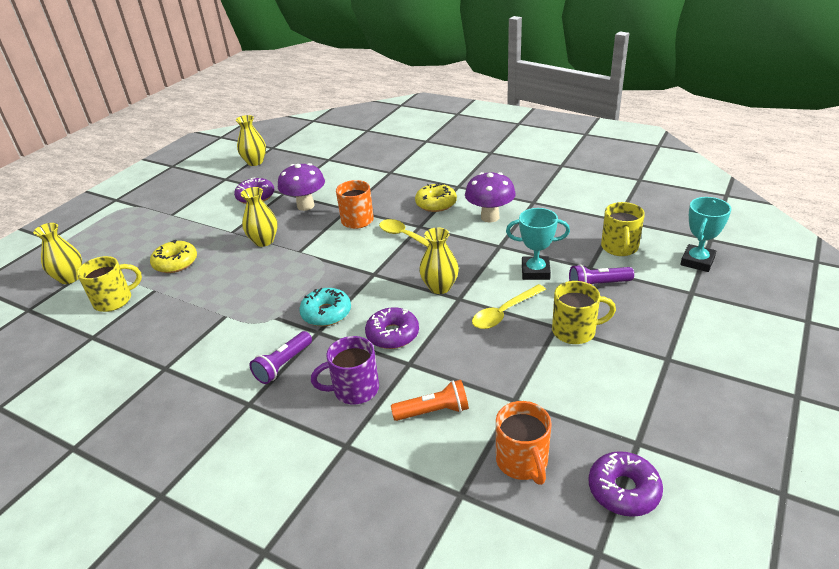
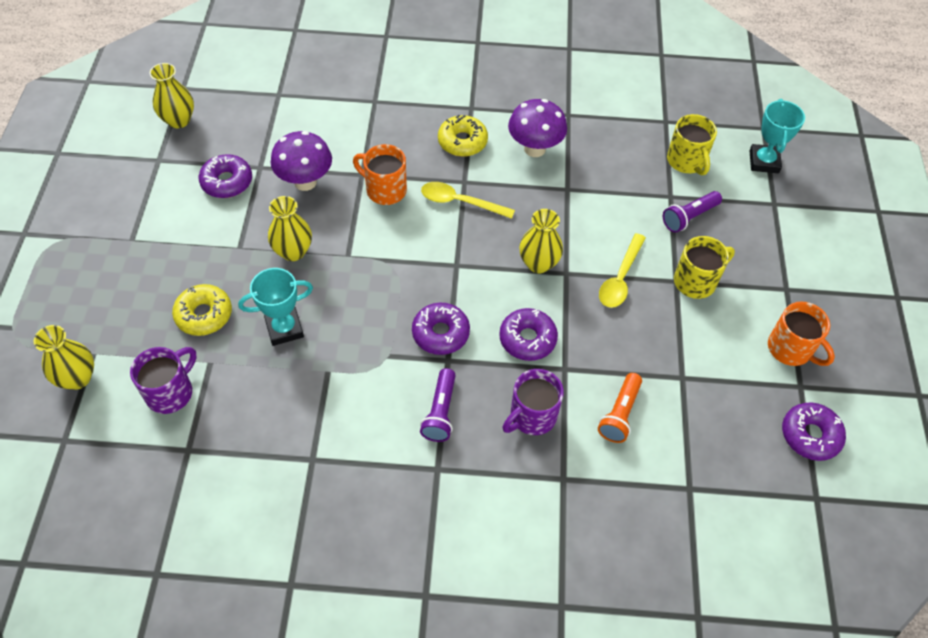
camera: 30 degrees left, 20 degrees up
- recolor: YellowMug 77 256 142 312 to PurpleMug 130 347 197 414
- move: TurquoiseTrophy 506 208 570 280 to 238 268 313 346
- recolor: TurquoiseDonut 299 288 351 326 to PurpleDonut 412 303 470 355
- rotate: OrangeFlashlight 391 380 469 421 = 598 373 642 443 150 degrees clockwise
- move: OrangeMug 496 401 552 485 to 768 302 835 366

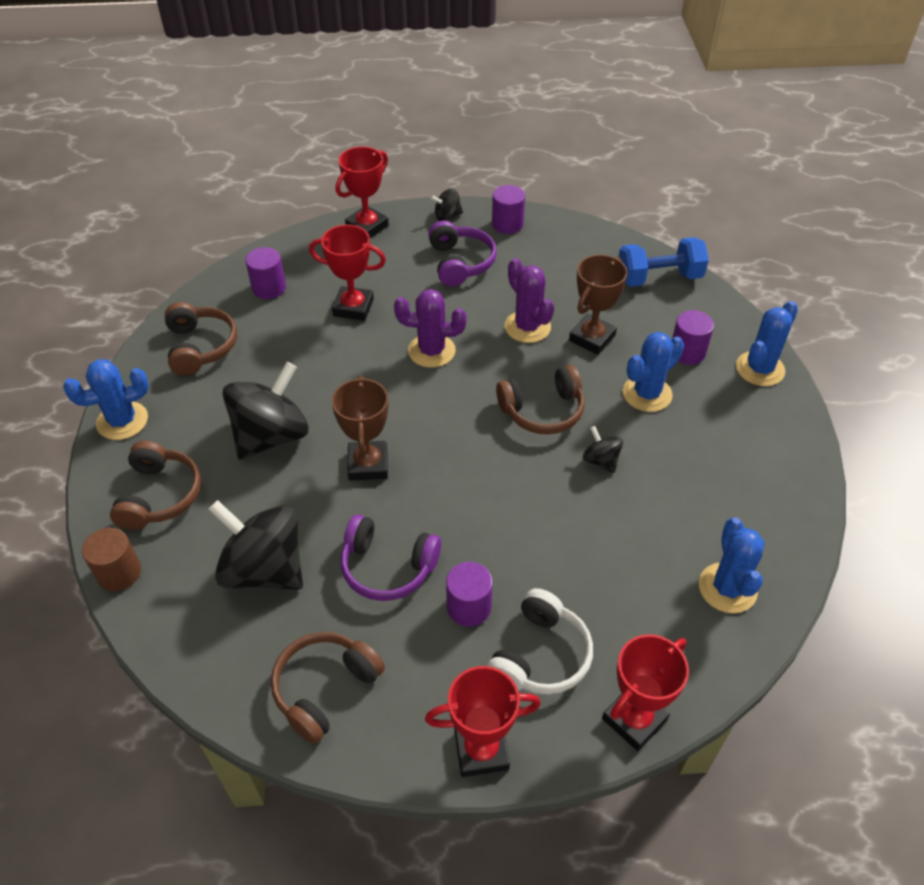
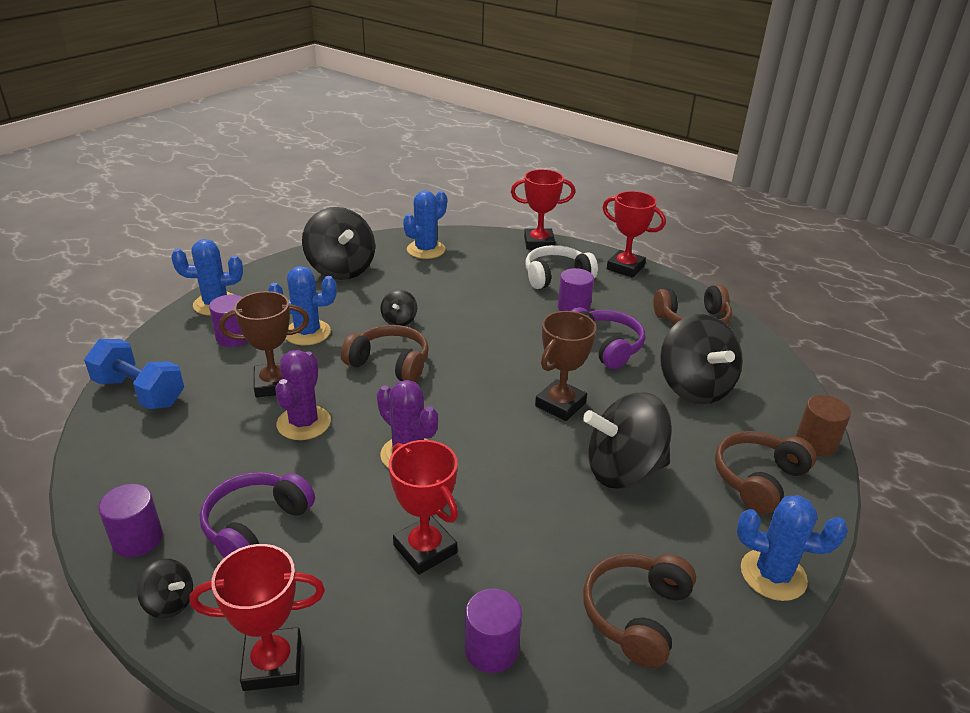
camera: 140 degrees left, 15 degrees down
- insert: BlackSpinningTop 302 207 375 280

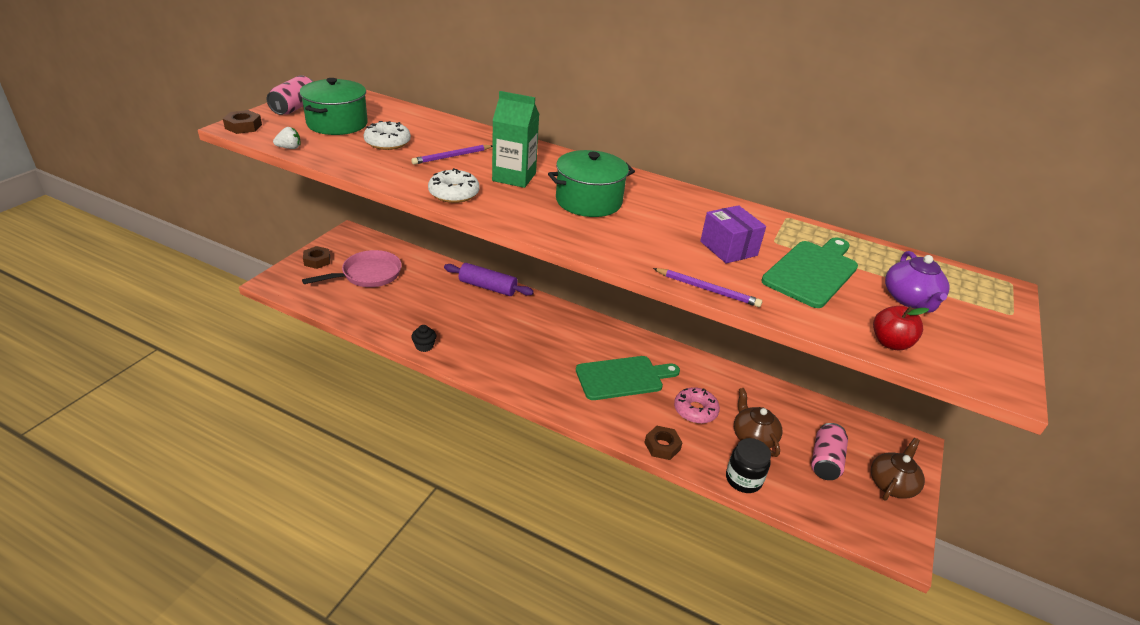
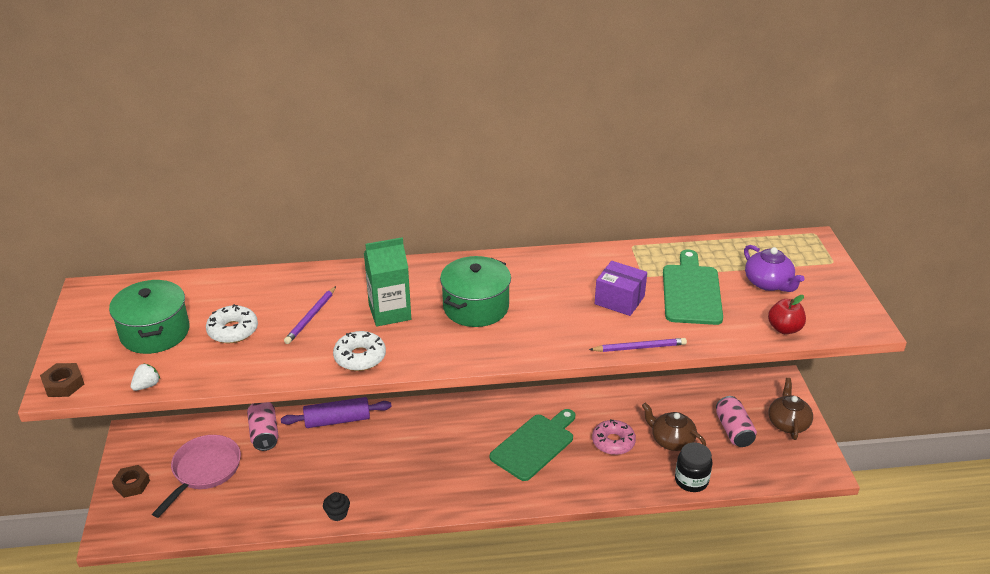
camera: 30 degrees left, 0 degrees up
- move: PinkCan 267 75 313 115 to 247 402 278 451
- delete: BrownNut 644 426 683 460

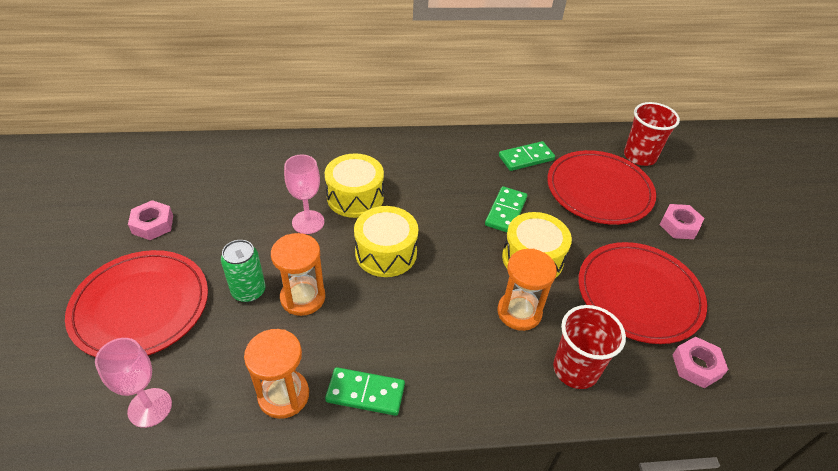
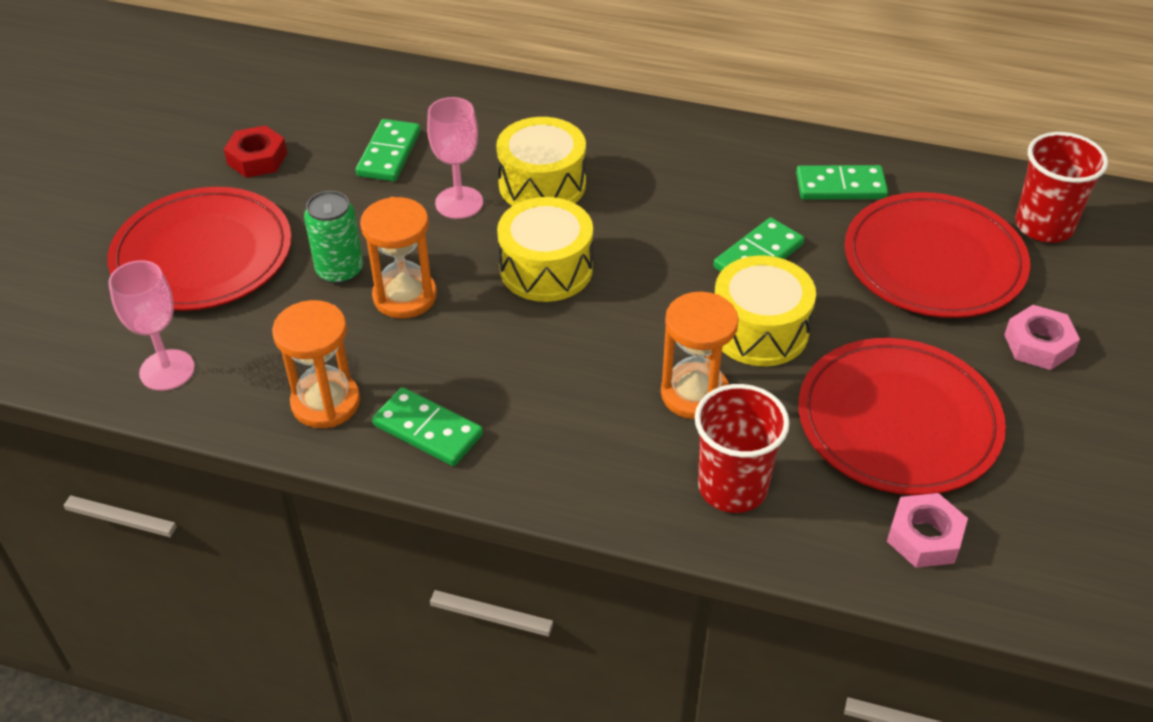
camera: 25 degrees right, 0 degrees up
- recolor: PinkNut 128 200 173 240 to RedNut 224 125 287 178
- insert: GreenDomino 356 119 421 181

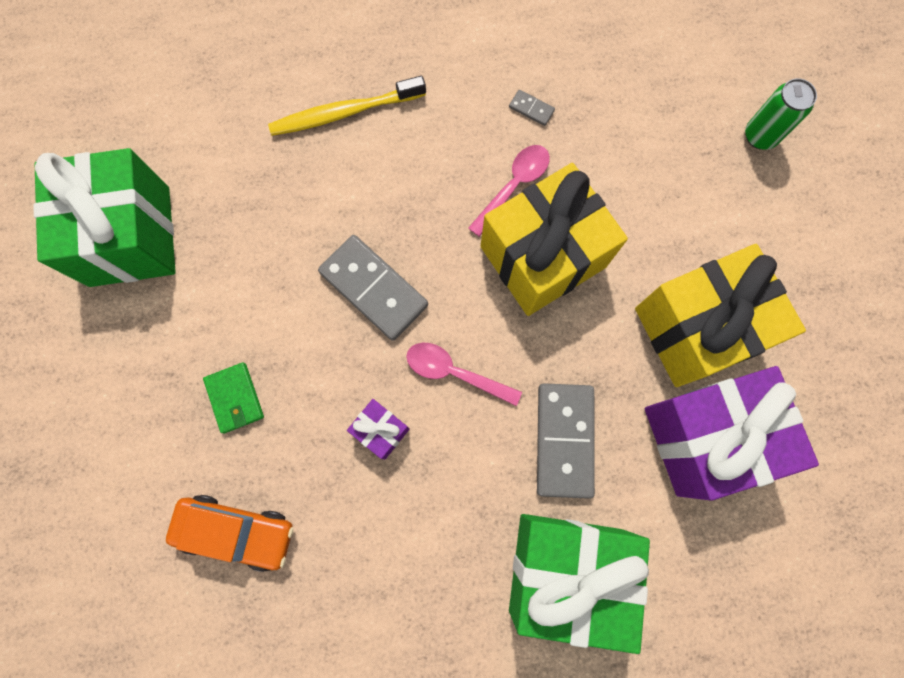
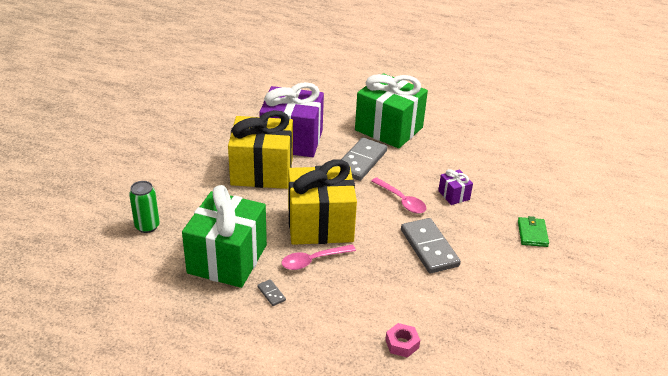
camera: 155 degrees left, 40 degrees down
- move: GreenGift 33 148 176 287 to 182 185 267 288
- replace: YellowToothbrush 268 76 426 136 to PinkNut 385 323 420 358
- delete: OrangeCar 166 495 293 572

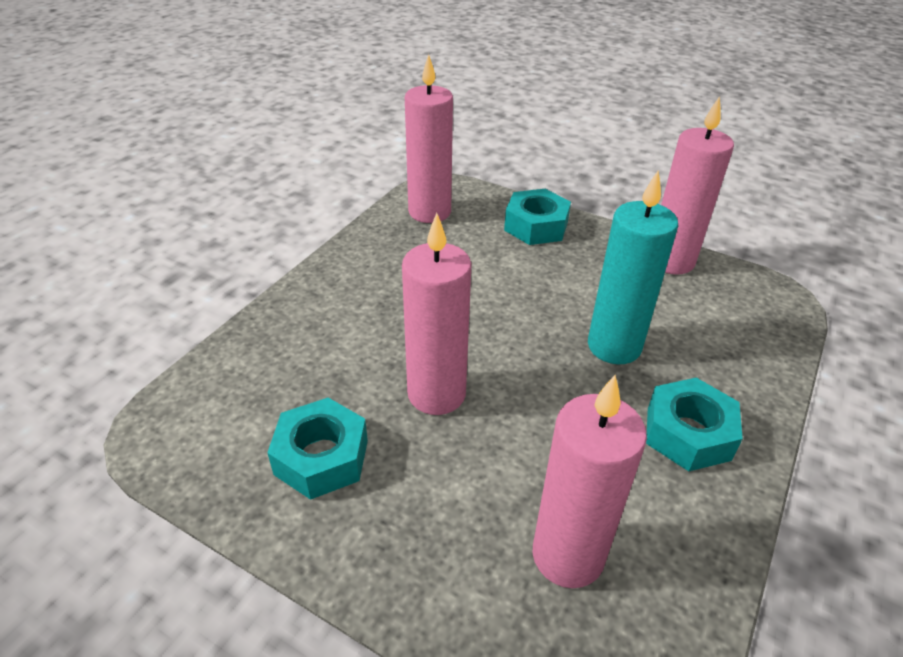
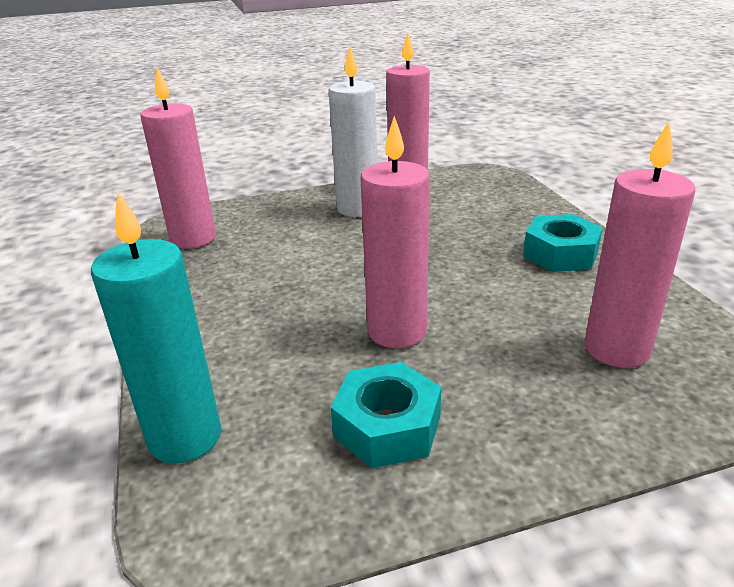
camera: 45 degrees left, 10 degrees down
- move: TurquoiseCandle 588 171 678 364 to 91 191 221 464
- insert: WhiteCandle 328 46 378 217
- delete: TurquoiseNut 504 189 571 245

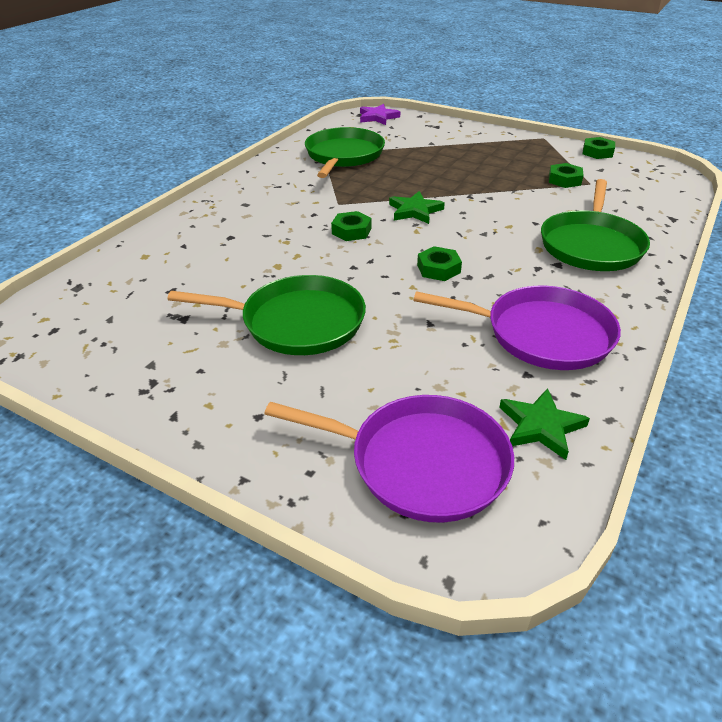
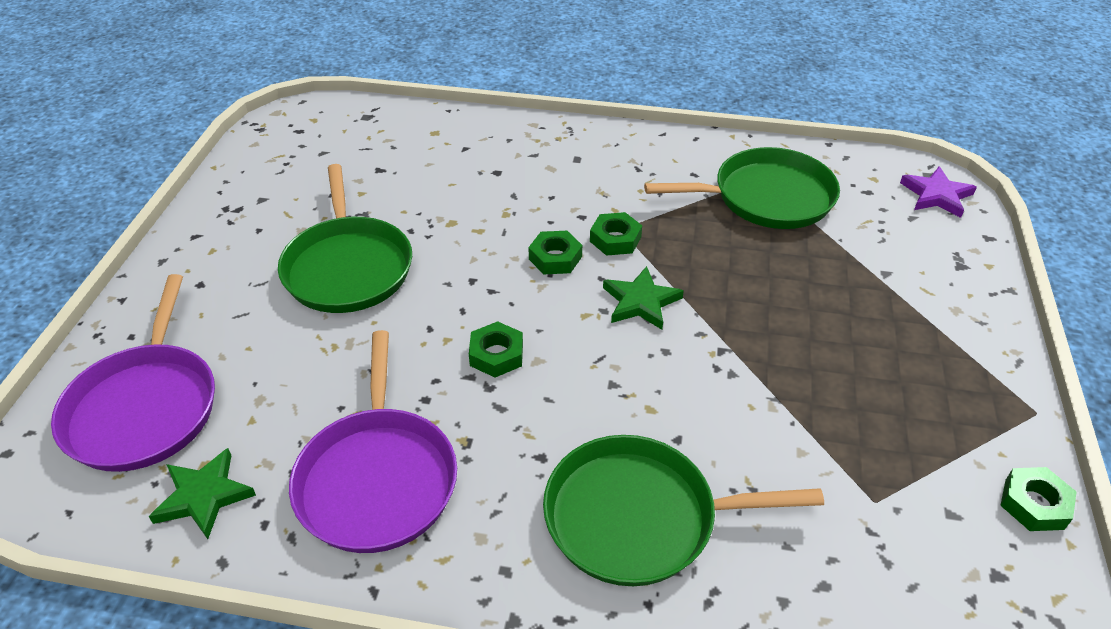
camera: 70 degrees right, 5 degrees up
- move: GreenNut 549 163 584 188 to 590 212 642 256

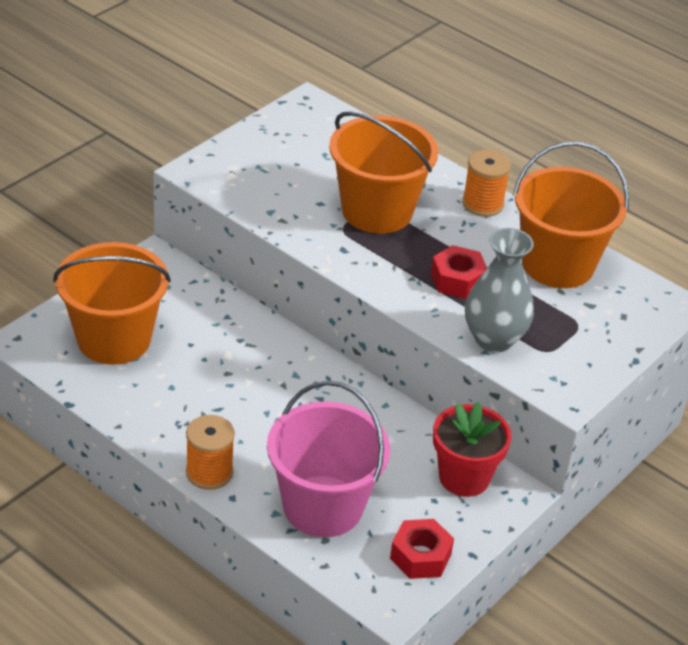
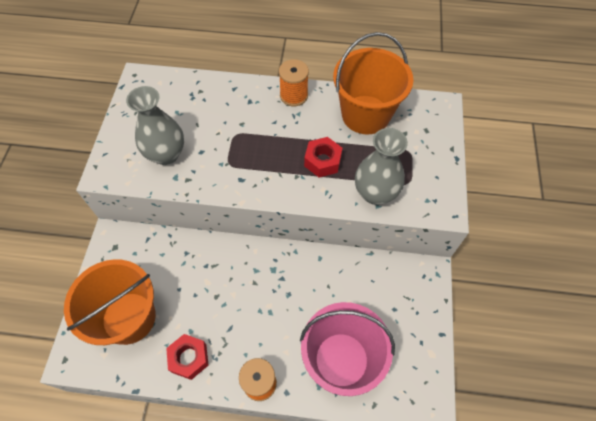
camera: 30 degrees left, 20 degrees up
- insert: GreyVase 126 86 184 165
- move: RedNut 390 519 454 579 to 166 334 209 380
- delete: OrangeBucket 329 111 438 234
- delete: RedFlowerPot 433 402 512 497

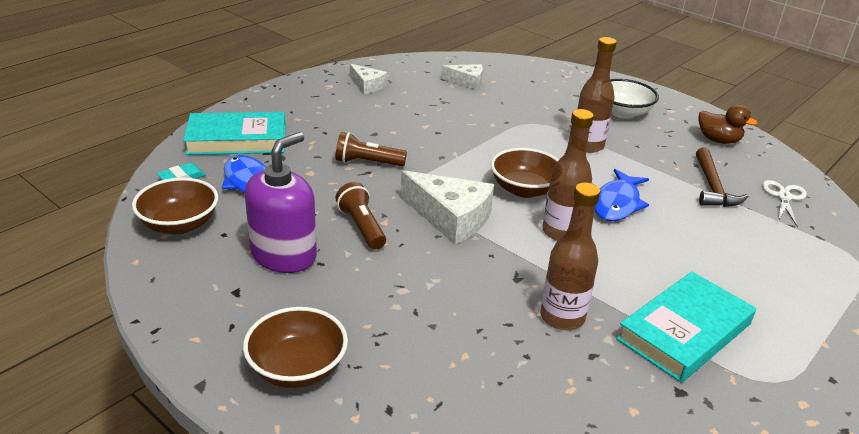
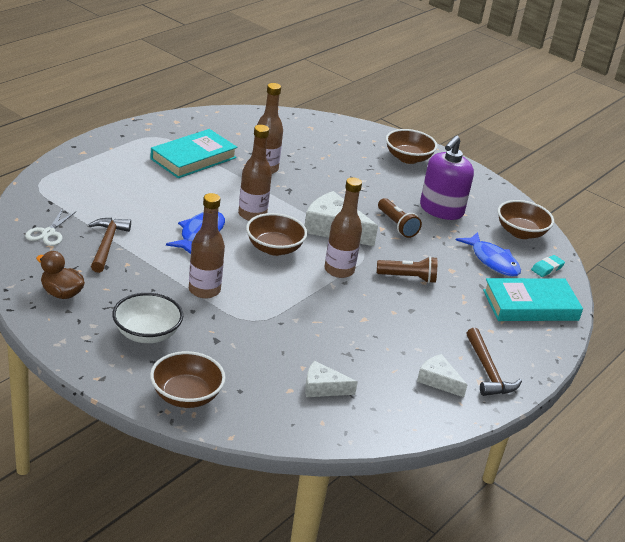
camera: 175 degrees right, 0 degrees up
- insert: BrownBowl 150 351 226 408
- insert: BrownBottle 325 177 362 278
- insert: BrownHammer 466 328 522 396

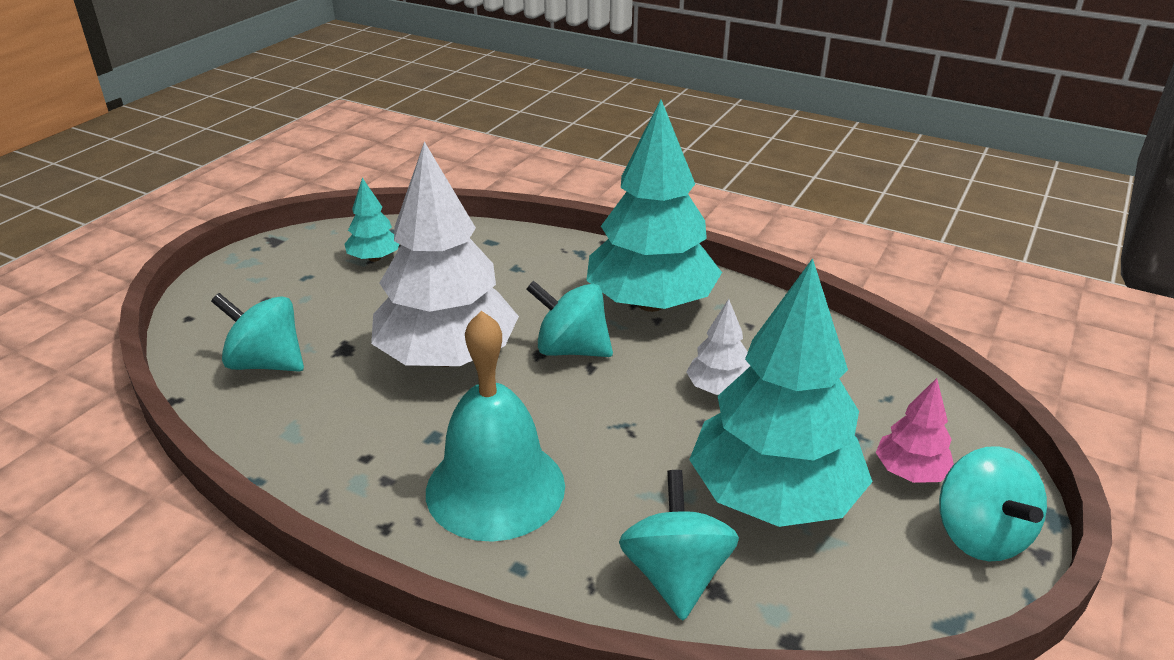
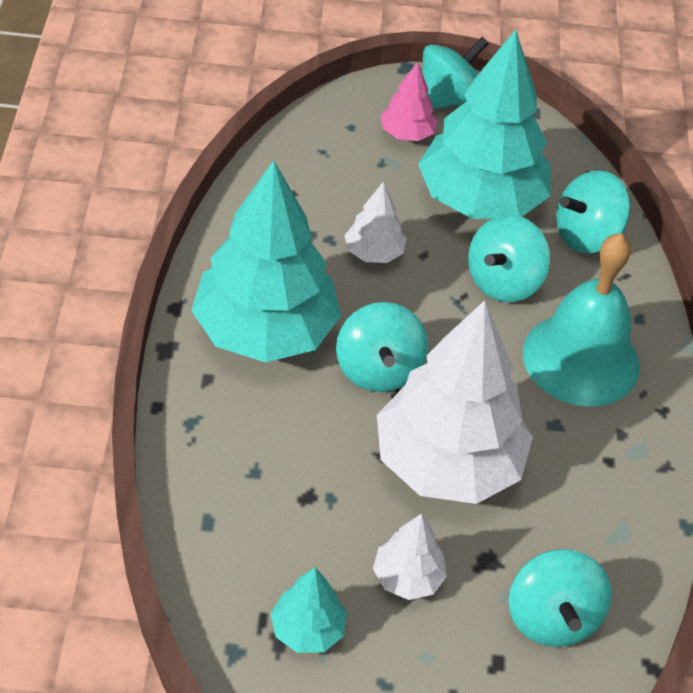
camera: 120 degrees left, 15 degrees up
- insert: WhiteTree 373 514 447 600
- insert: TurquoiseSpinningTop 468 215 550 302

